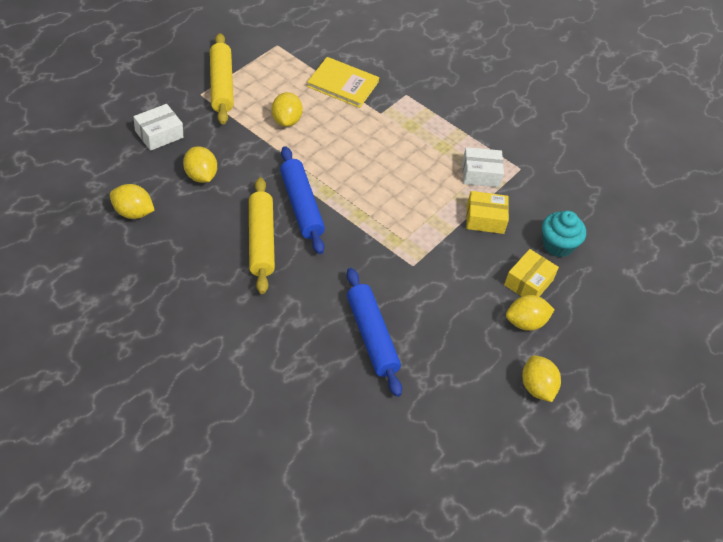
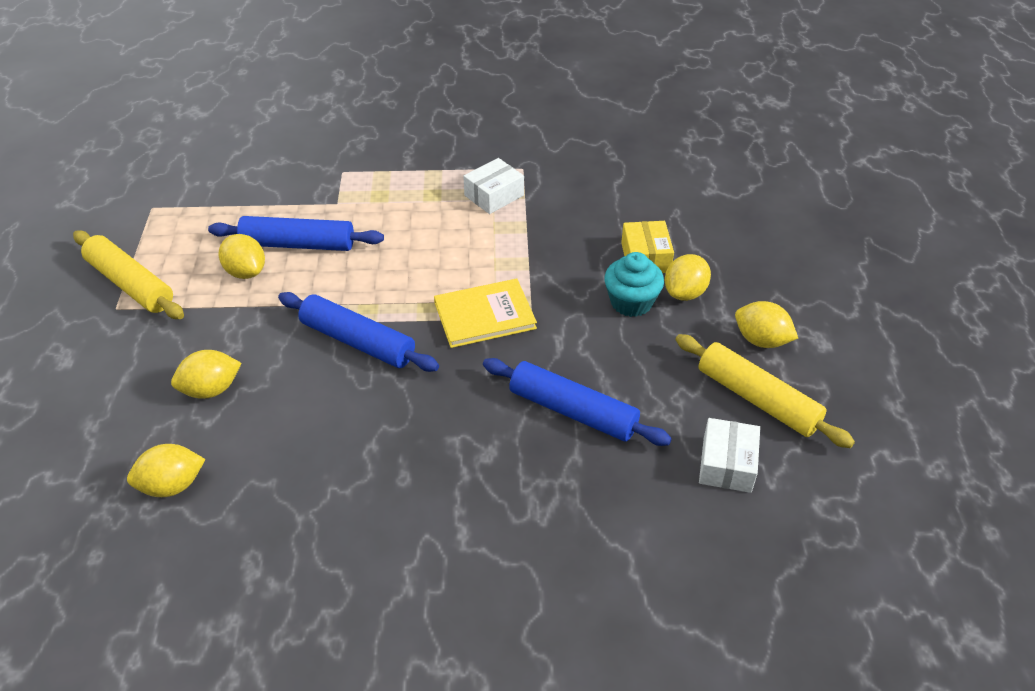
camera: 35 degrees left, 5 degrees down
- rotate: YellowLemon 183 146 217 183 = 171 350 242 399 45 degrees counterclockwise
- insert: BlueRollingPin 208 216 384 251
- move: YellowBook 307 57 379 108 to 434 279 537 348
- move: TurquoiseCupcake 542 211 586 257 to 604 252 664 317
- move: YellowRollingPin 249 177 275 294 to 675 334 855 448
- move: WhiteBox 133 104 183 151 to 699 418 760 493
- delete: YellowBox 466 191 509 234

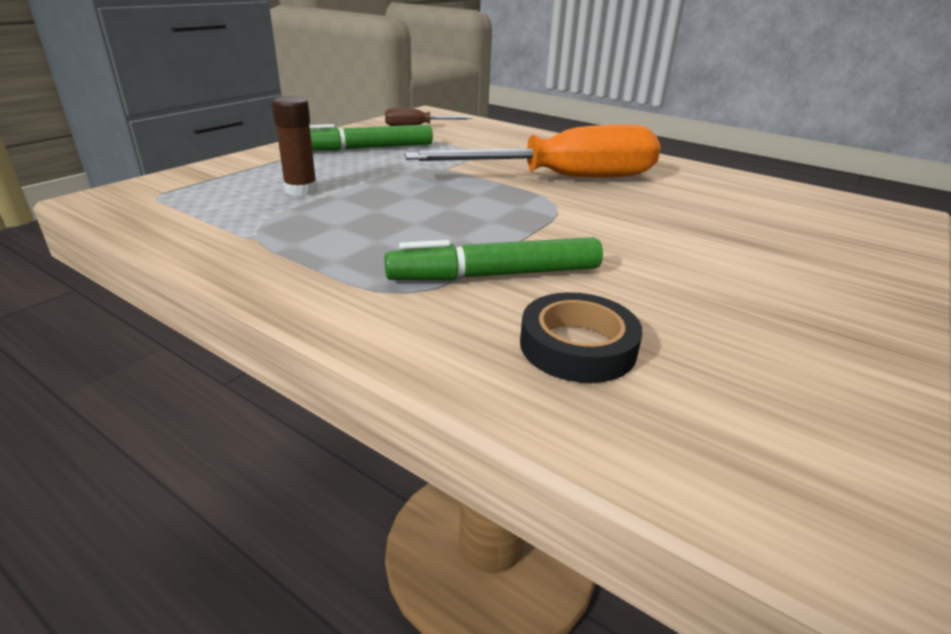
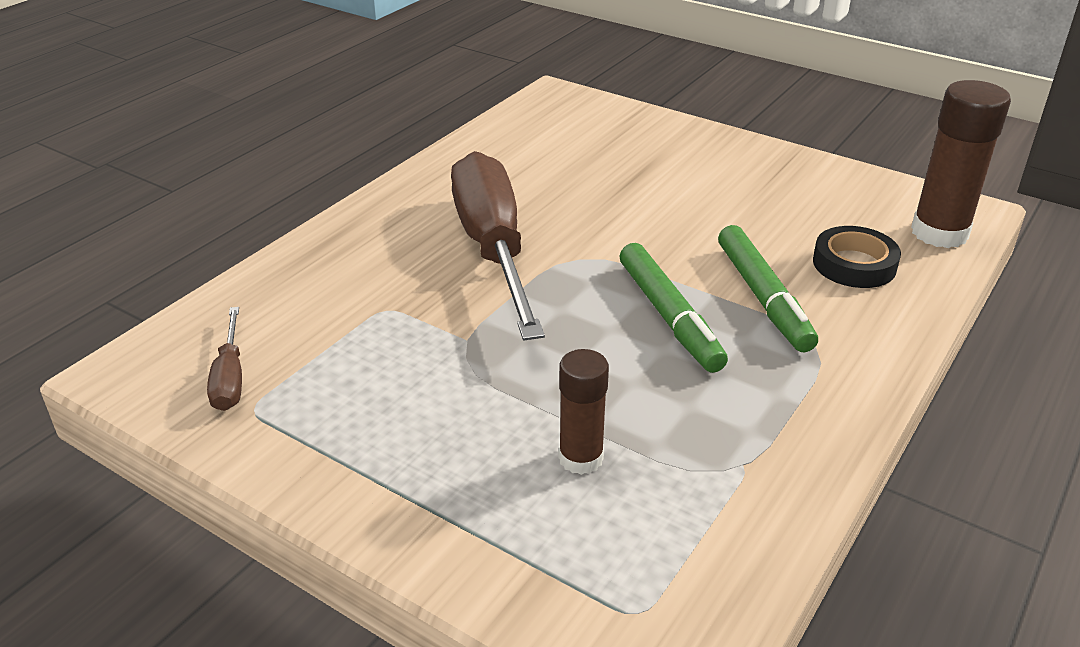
camera: 90 degrees left, 5 degrees up
- recolor: OrangeScrewdriver 405 124 661 178 to BrownScrewdriver 451 151 545 340
- move: GreenMarker 309 124 433 151 to 620 243 728 373
- insert: BrownGlueStick 911 80 1011 248

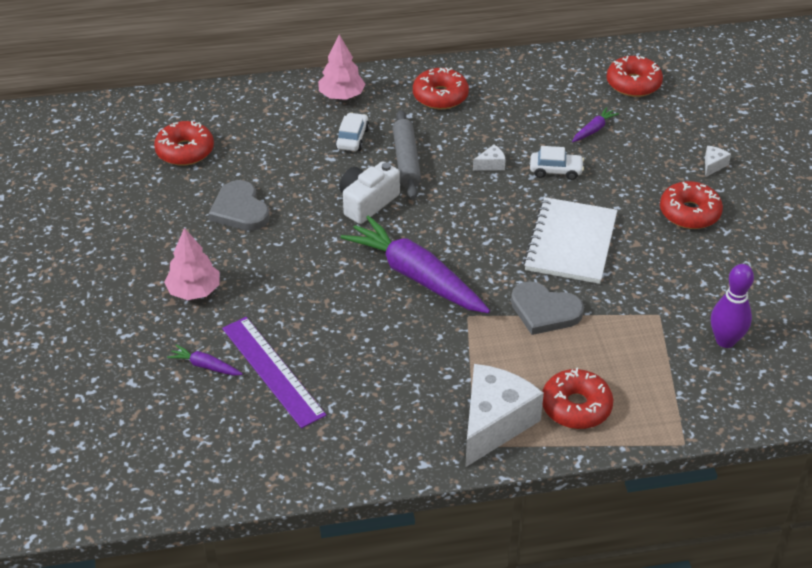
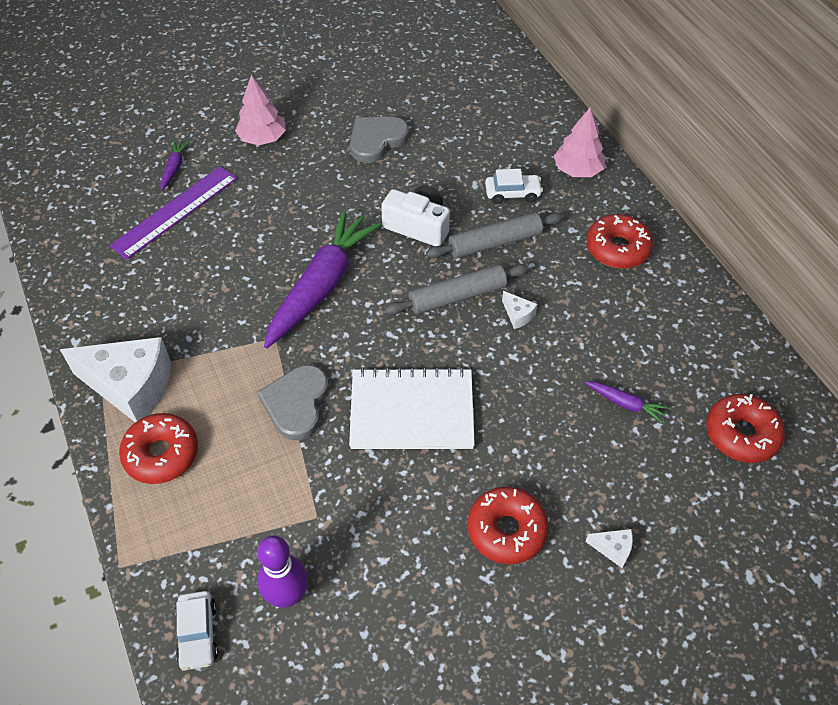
camera: 75 degrees right, 10 degrees up
- move: WhiteCar 530 146 584 180 to 175 591 218 670
- insert: GreyRollingPin 385 264 529 315
- delete: RedDonut 154 121 214 166

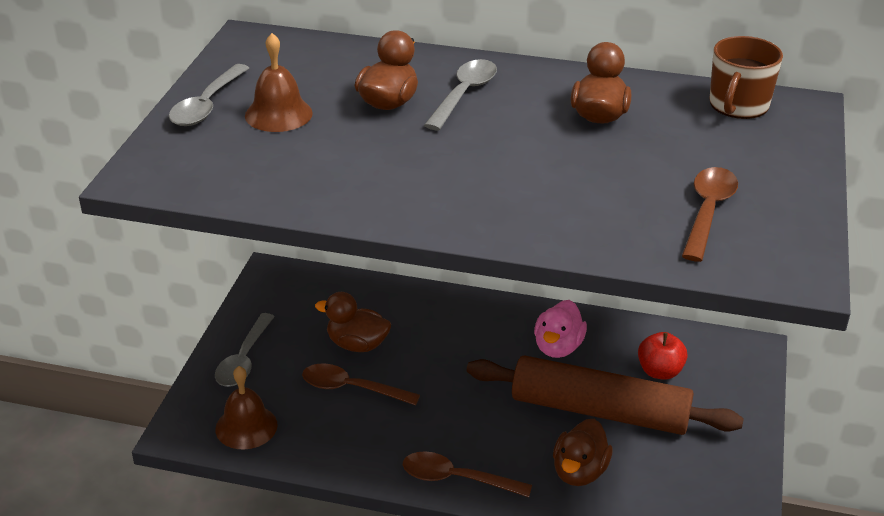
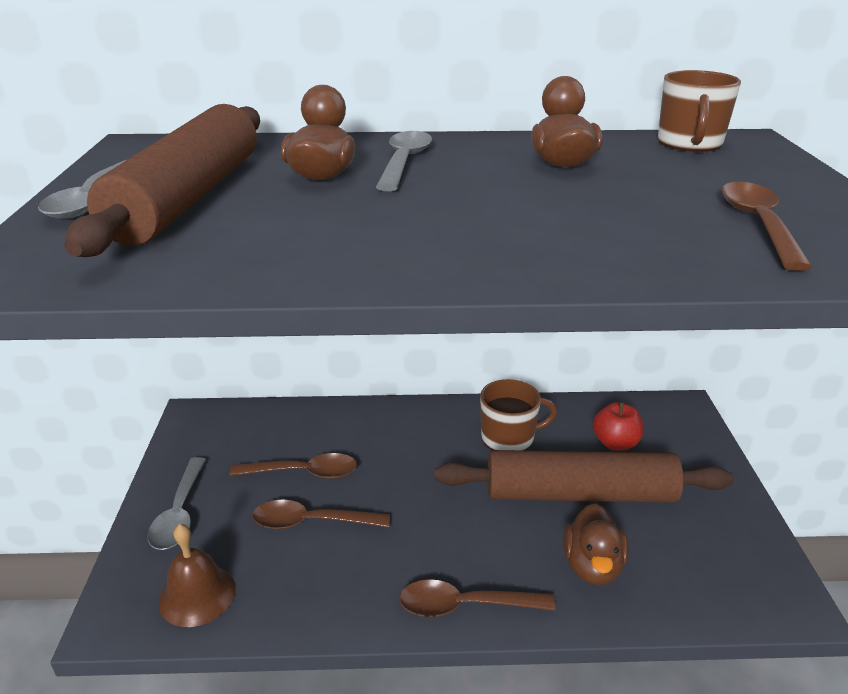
camera: 15 degrees left, 5 degrees down
- replace: BrownBell 245 33 313 132 to BrownRollingPin 64 104 260 257
- replace: BrownDuck 315 292 391 352 to BrownSpoon 230 453 357 479
- replace: PinkDuck 534 300 587 358 to BrownMug 480 379 557 451

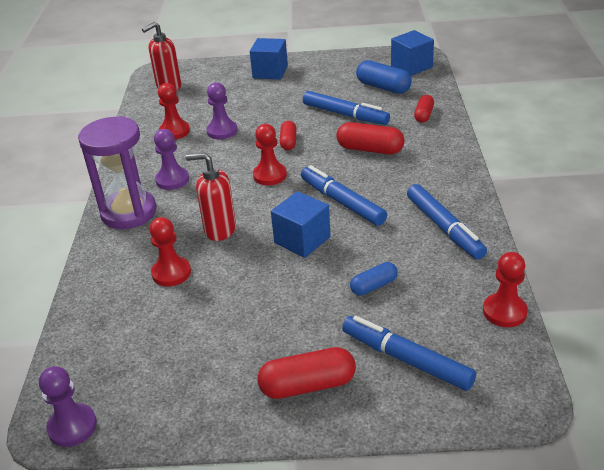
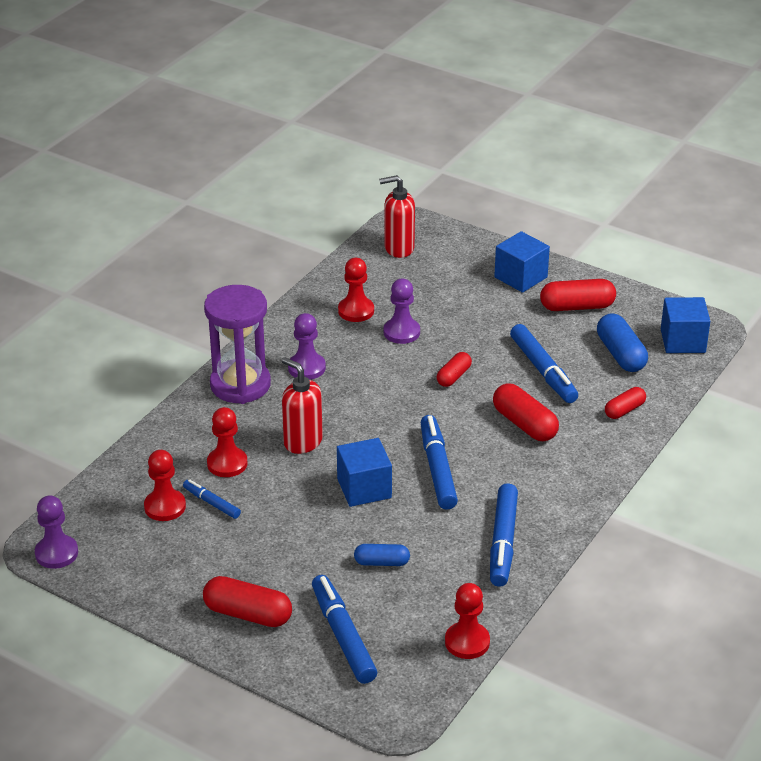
camera: 30 degrees right, 0 degrees up
- move: RedPawn 253 124 287 185 to 144 450 186 521
- insert: BlueMarker 183 479 241 519
- insert: RedCapsule 540 279 616 311

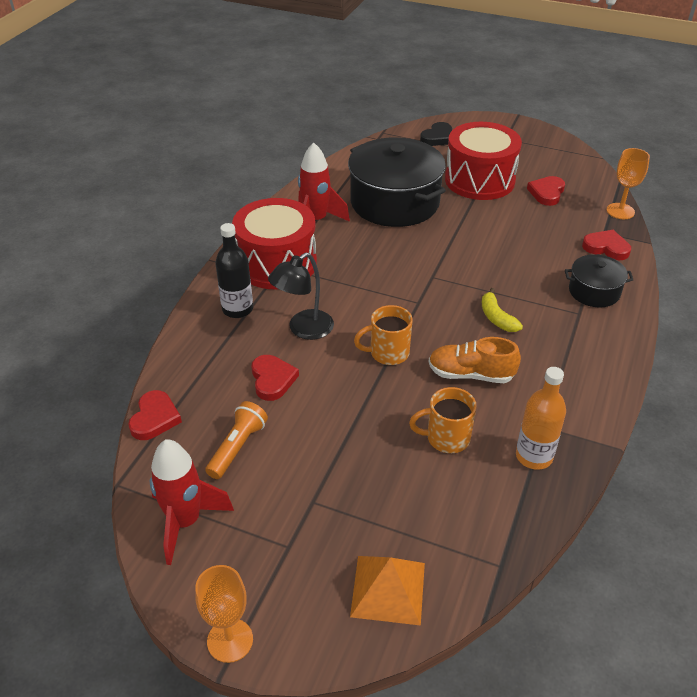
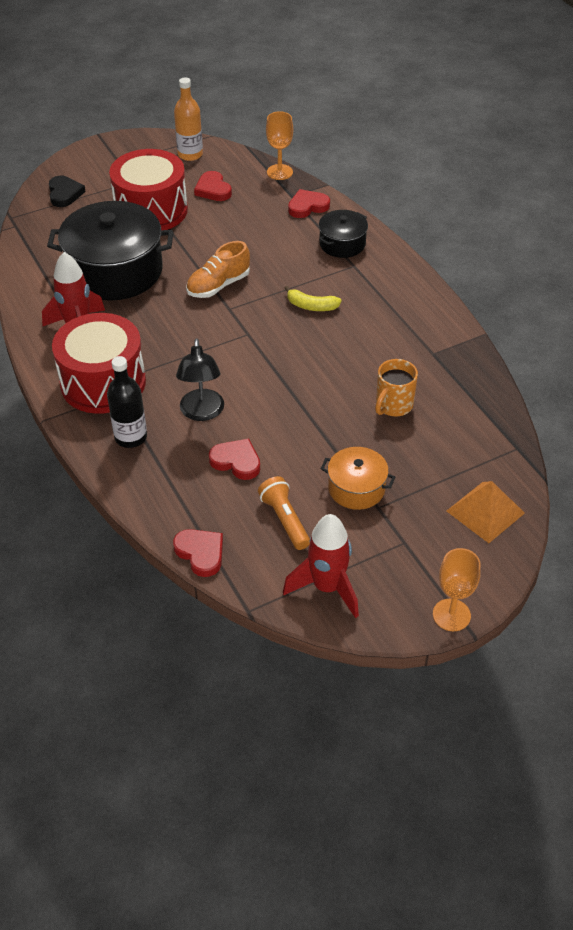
camera: 50 degrees left, 5 degrees up
- move: OrangeBottle 516 367 566 470 to 174 77 203 161
- move: OrangeShoe 429 337 521 383 to 186 241 250 298
- insert: OrangePot 321 447 395 510
- delete: OrangeMug 354 305 413 365

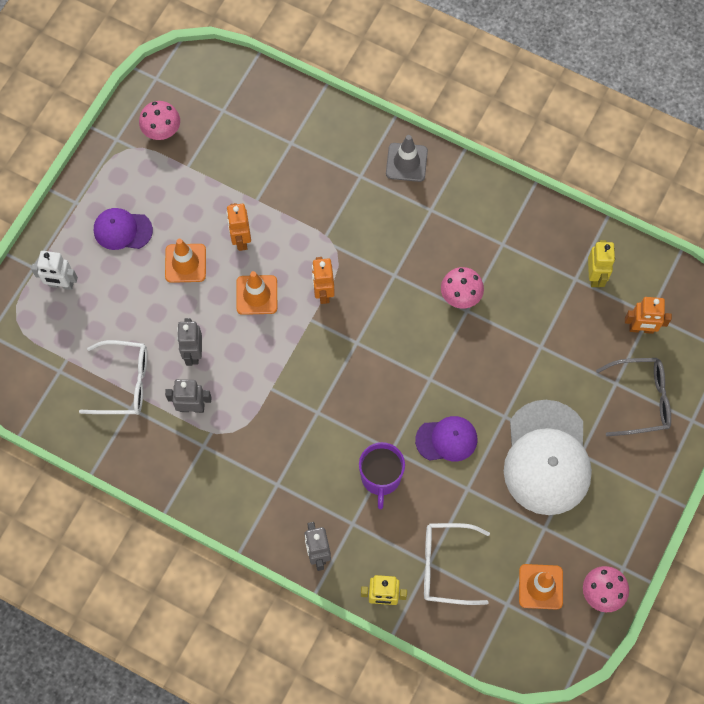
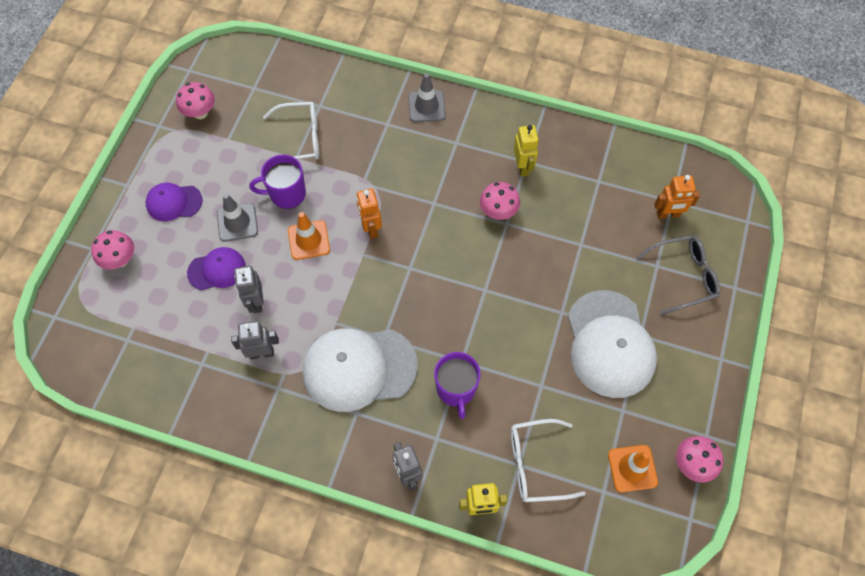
camera: 10 degrees left, 5 degrees down
- replace: WhiteRobot 31 251 78 290 to PinkMushroom 91 230 134 270
- move: PurpleCap 415 416 477 462 to 187 247 246 291
- recolor: OrangeTrafficCone 165 239 206 283 to GreyTrafficCone 217 194 258 242
- replace: OrangeRobot 226 203 251 251 to PurpleMug 249 155 306 209
- move: WhiteGlasses 79 340 147 415 to 263 102 319 159
- insert: WhiteCap 303 329 418 412
- move: YellowRobot 588 240 615 287 to 514 125 539 177

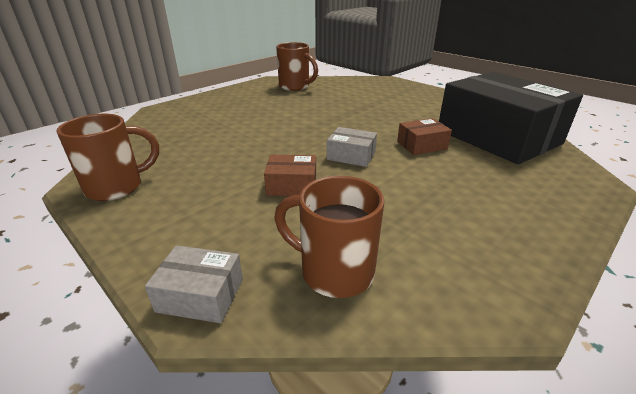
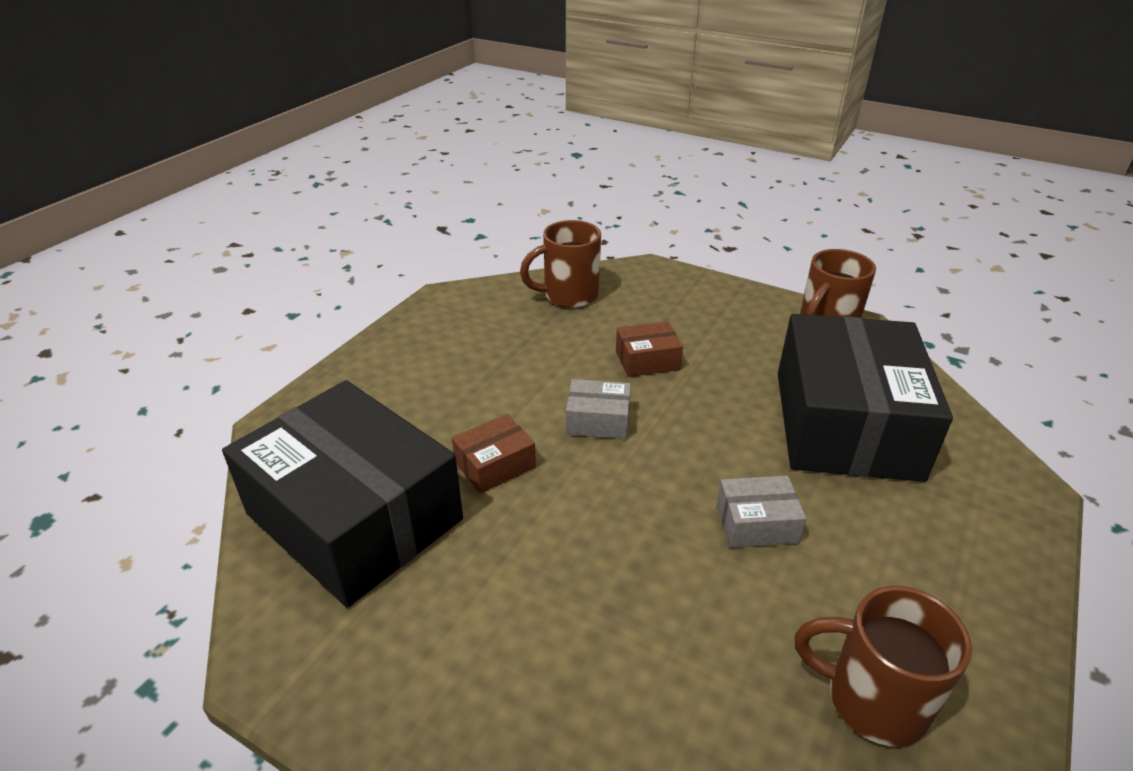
camera: 165 degrees right, 5 degrees up
- rotate: BrownMug 274 176 384 298 = 520 220 601 308 150 degrees clockwise
- move: GreyBox 145 245 243 323 to 716 476 806 548
- insert: BlackBox 778 314 953 482

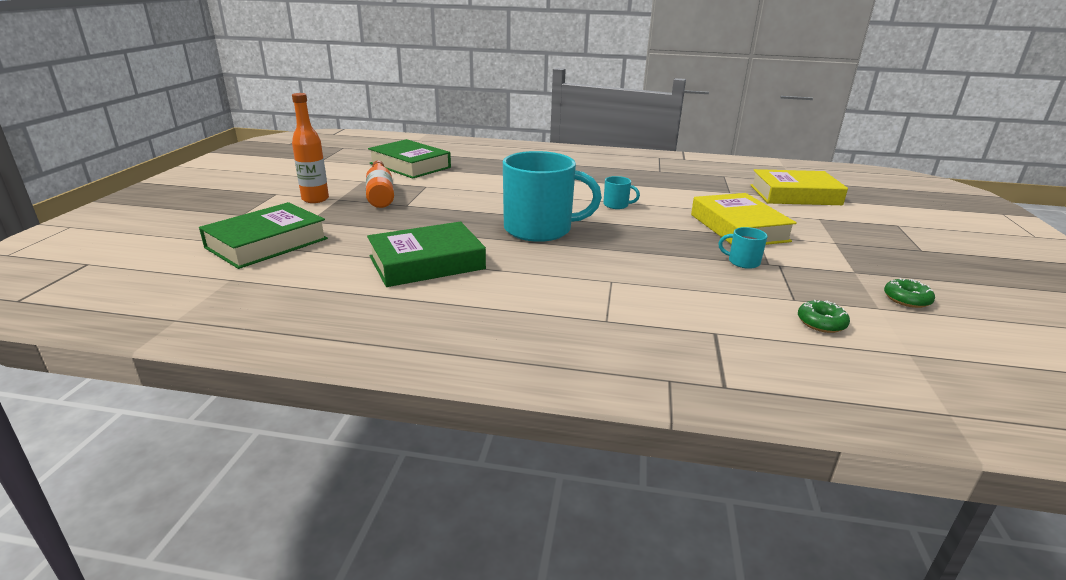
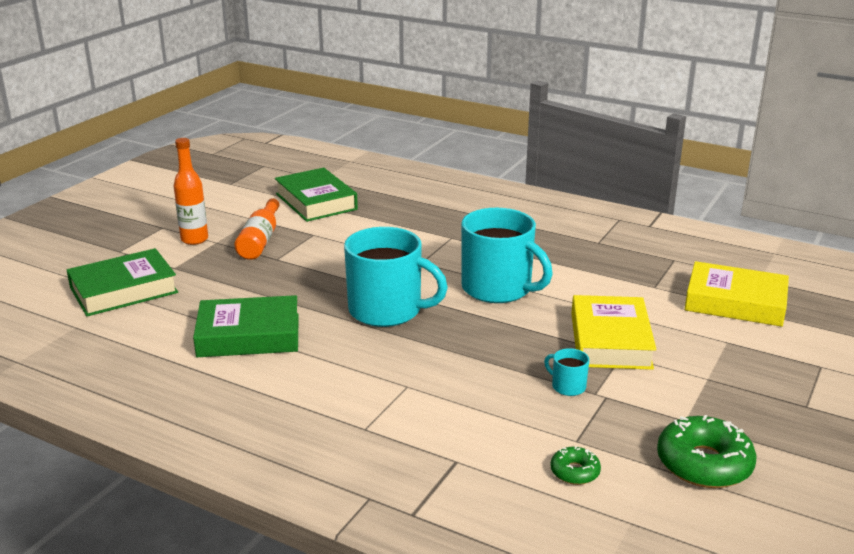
camera: 20 degrees right, 0 degrees up
- resize: TurquoiseMug 603 176 640 209 = 461 208 553 303 x2.42
- resize: GreenDonut 884 278 935 308 = 657 415 757 488 x1.94

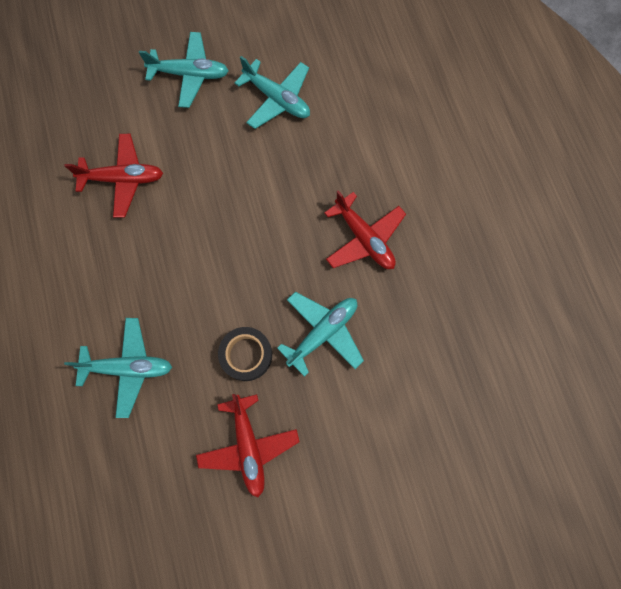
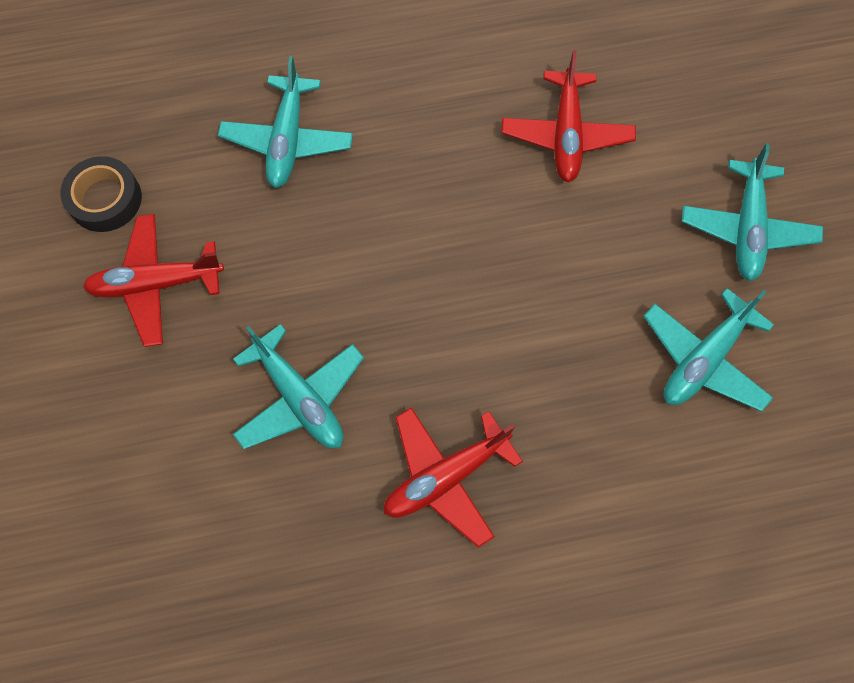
camera: 95 degrees right, 5 degrees down
- move: BlackTape 218 327 272 381 to 60 156 142 232

